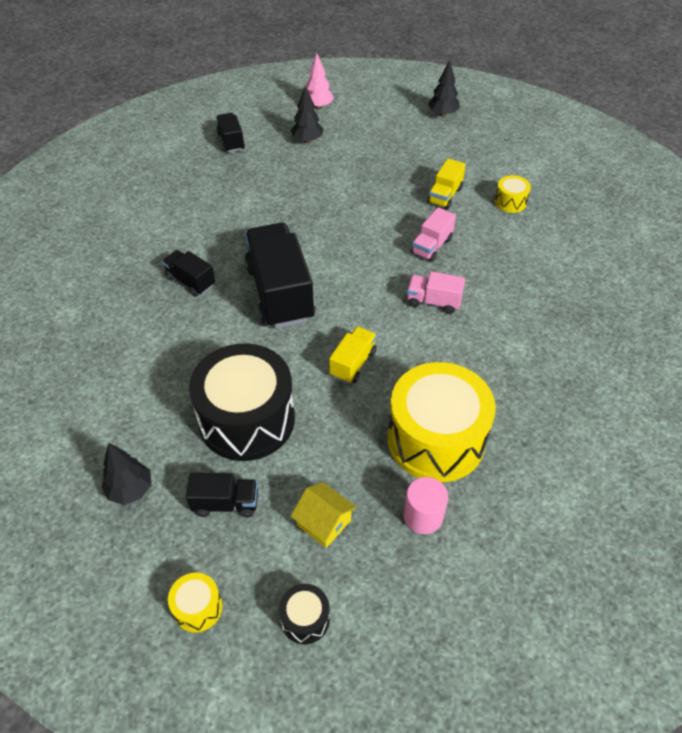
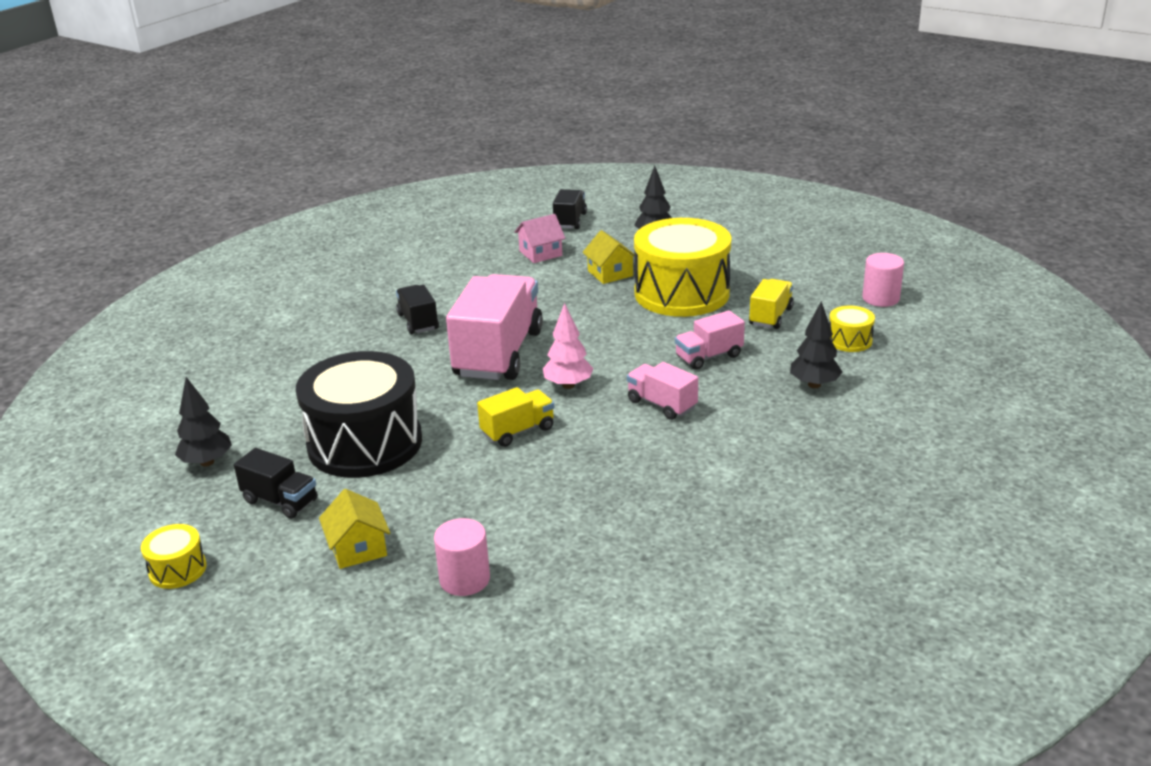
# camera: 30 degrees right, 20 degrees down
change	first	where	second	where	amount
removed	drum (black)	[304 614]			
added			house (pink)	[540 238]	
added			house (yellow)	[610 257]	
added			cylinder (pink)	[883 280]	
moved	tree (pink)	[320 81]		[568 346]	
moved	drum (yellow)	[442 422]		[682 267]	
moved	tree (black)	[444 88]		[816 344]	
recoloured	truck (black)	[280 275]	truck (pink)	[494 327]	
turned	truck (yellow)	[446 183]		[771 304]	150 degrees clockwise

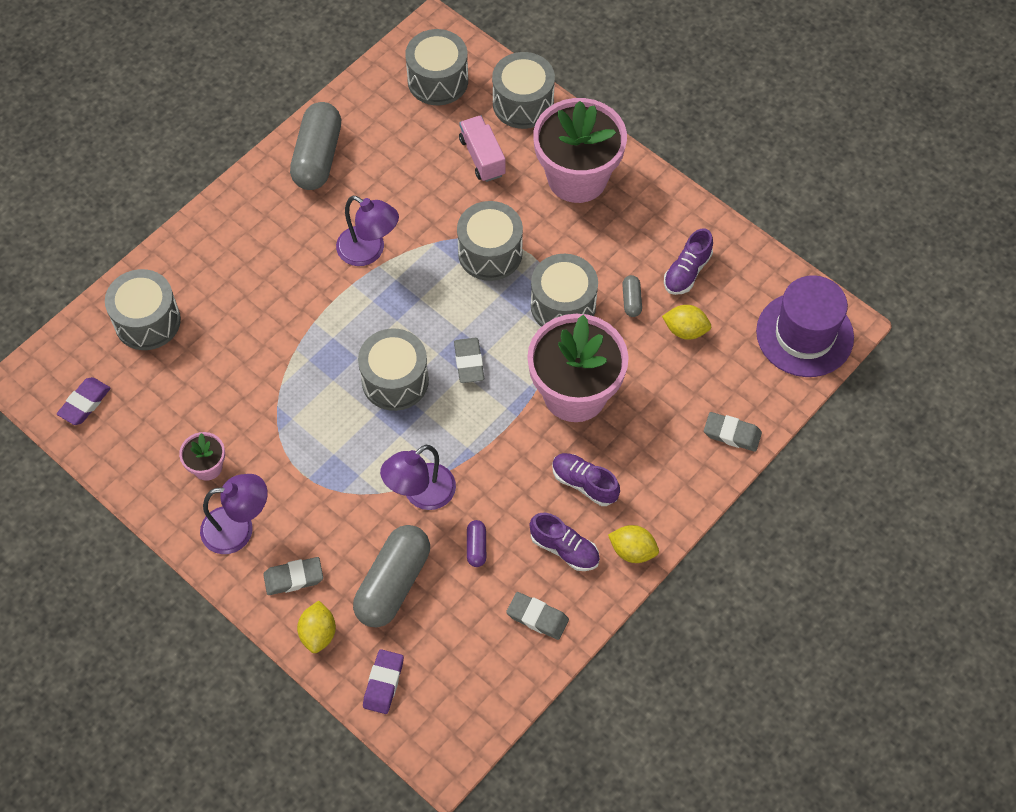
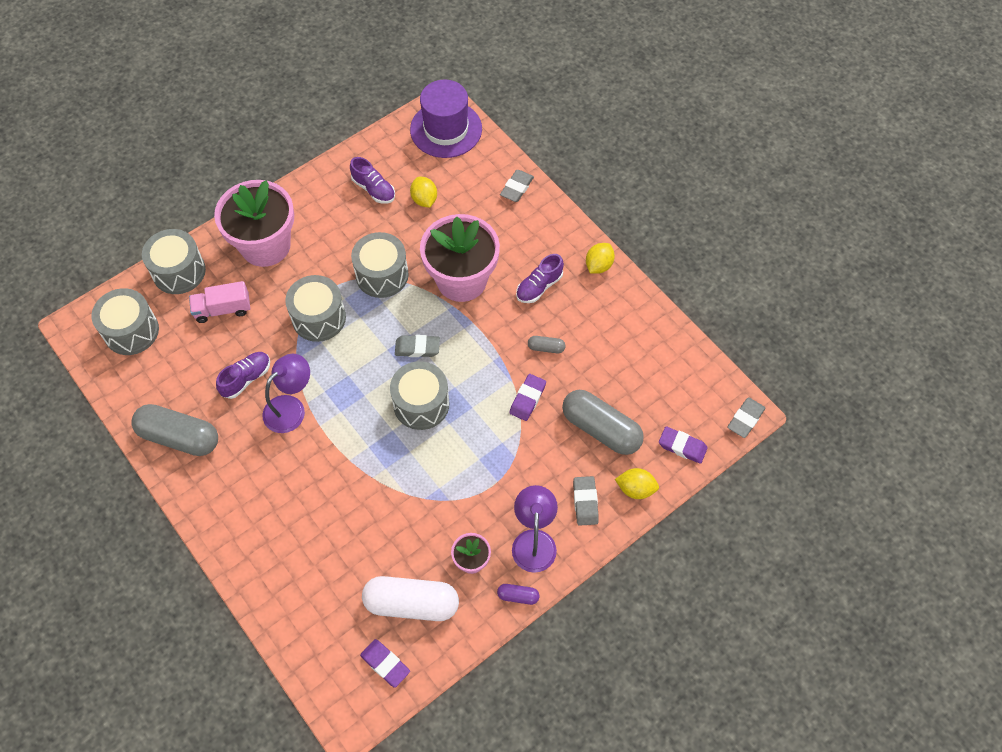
# camera: 80 degrees left, 0 degrees up
change	first	where	second	where	amount
removed	drum (grey)	[143 309]			
added			capsule (white)	[410 598]	
moved	capsule (purple)	[476 543]		[518 594]	
moved	eraser (grey)	[537 616]		[746 417]	
moved	shoe (purple)	[564 542]		[243 375]	
moved	capsule (grey)	[632 296]		[546 344]	
replaced	lamp (purple)	[418 477]	eraser (purple)	[527 397]	
turned	lemon (yellow)	[686 322]		[423 192]	45 degrees counterclockwise

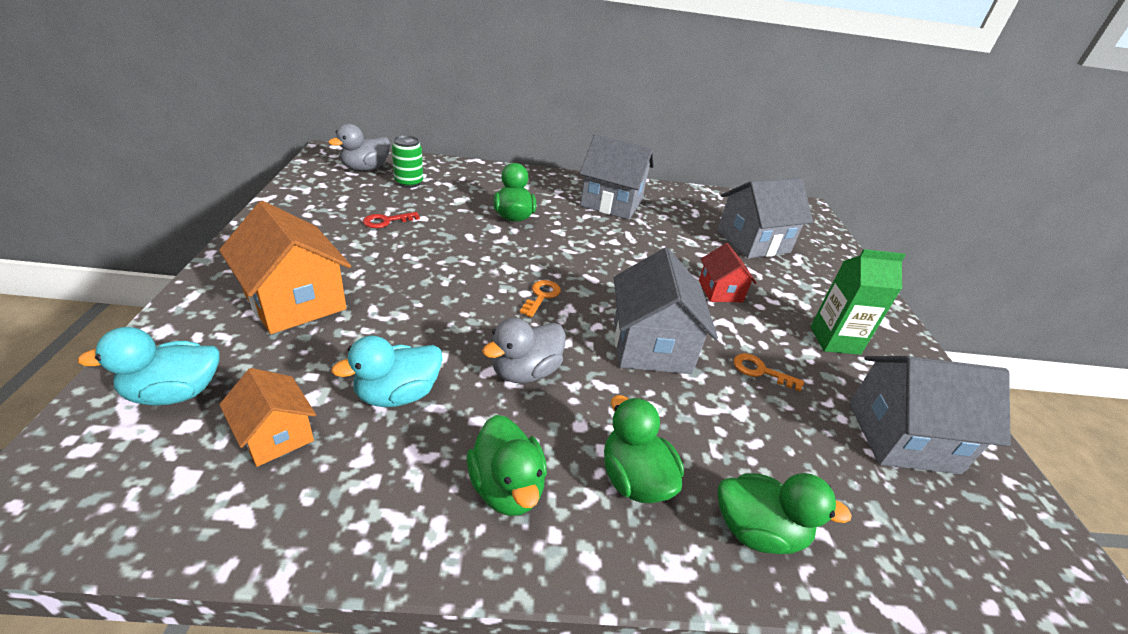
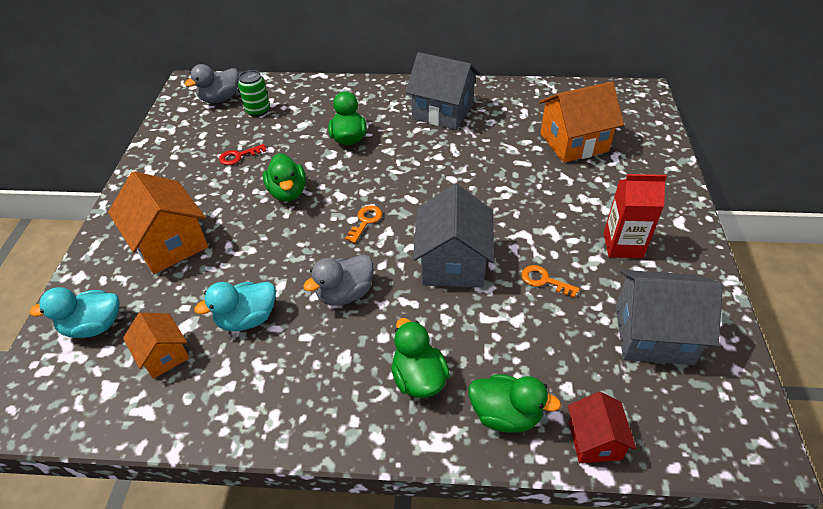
# camera: 10 degrees right, 10 degrees up
change	first	where	second	where	amount
moved	duck (green)	[507 465]		[284 177]	
moved	house (red)	[728 272]		[602 427]	
recoloured	house (grey)	[765 218]	house (orange)	[581 122]	
recoloured	carton (green)	[858 302]	carton (red)	[635 216]	

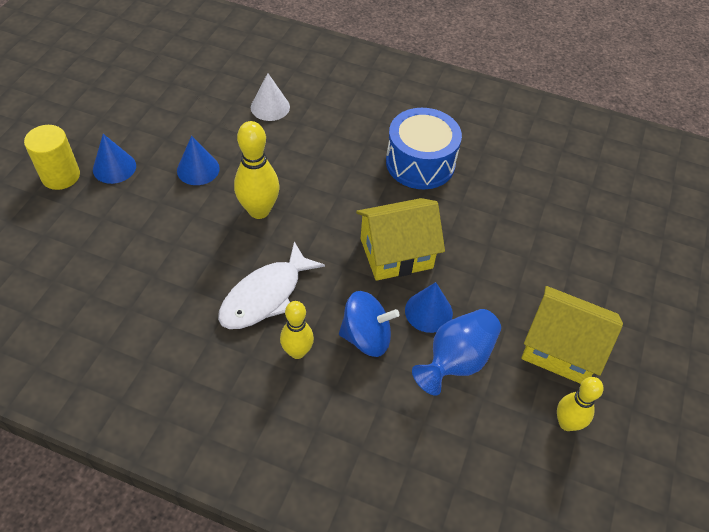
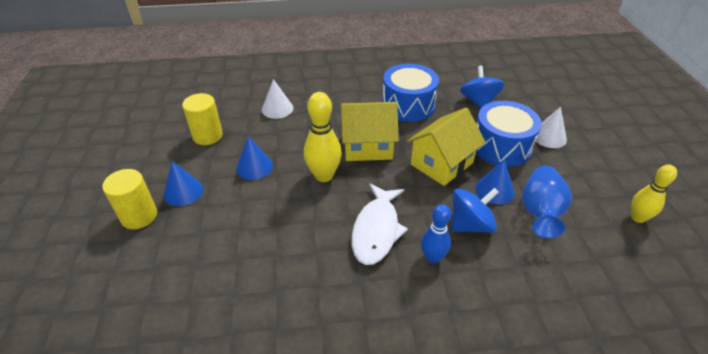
# camera: 25 degrees left, 10 degrees down
change	first	where	second	where	amount
added			cylinder (yellow)	[202 119]	
added			spinning top (blue)	[482 87]	
added			drum (blue)	[509 134]	
added			cone (white)	[551 127]	
moved	house (yellow)	[572 335]		[370 131]	
recoloured	bowling pin (yellow)	[297 330]	bowling pin (blue)	[436 234]	

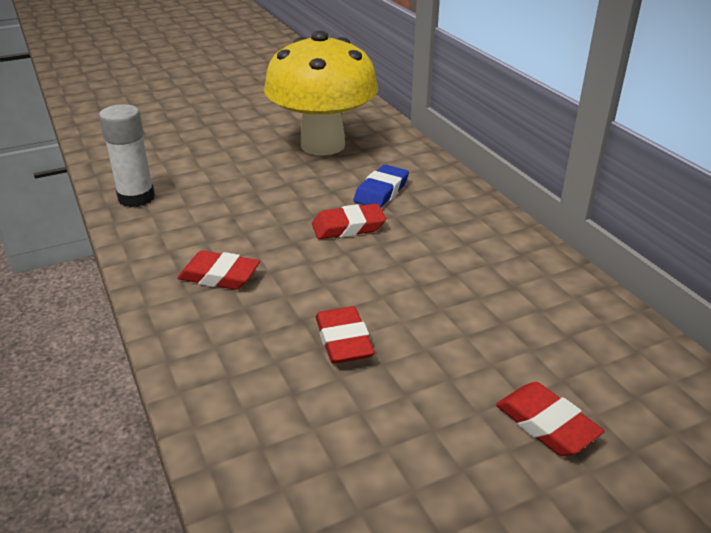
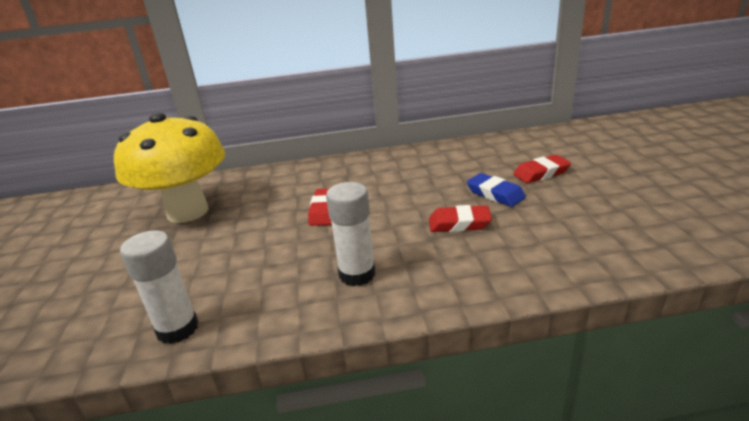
# camera: 70 degrees left, 5 degrees down
change	first	where	second	where	amount
moved	eraser (blue)	[381 186]		[496 190]	
replaced	eraser (red)	[218 270]	glue stick (white)	[350 234]	

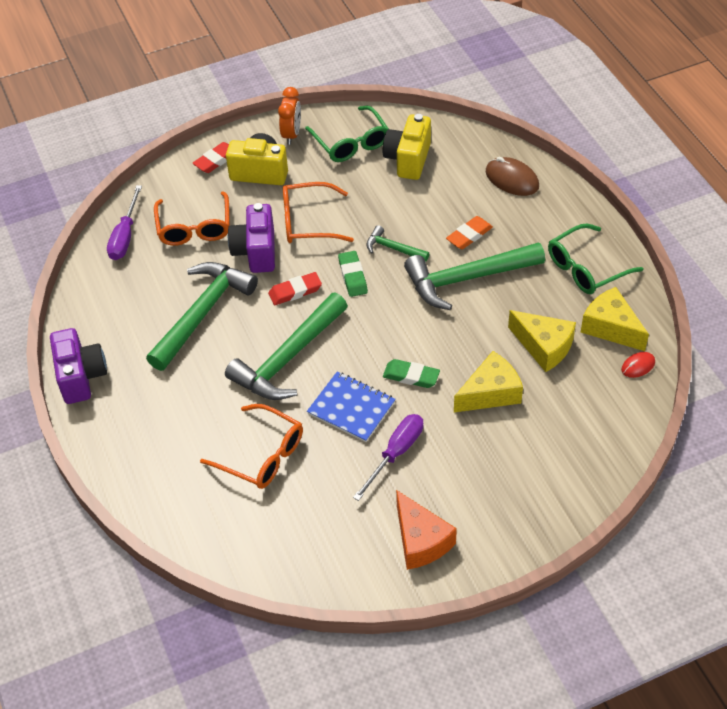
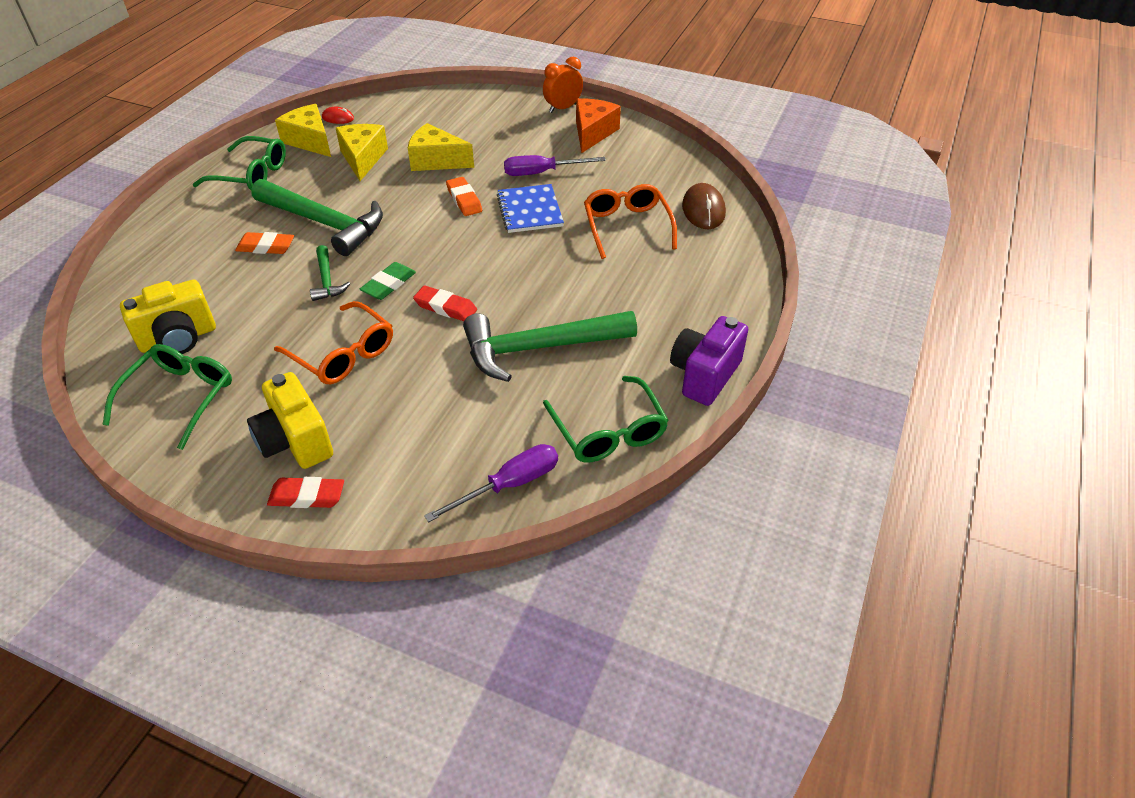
# camera: 135 degrees left, 5 degrees down
change	first	where	second	where	amount
removed	glasses (orange)	[192 218]			
removed	hammer (green)	[286 346]			
removed	camera (purple)	[251 238]			
added			glasses (green)	[606 419]	
moved	clock (orange)	[289 116]		[563 85]	
moved	mouse (brown)	[512 176]		[704 206]	
recoloured	eraser (green)	[411 373]	eraser (orange)	[464 196]	
turned	cheese (yellow)	[615 319]		[303 130]	135 degrees clockwise

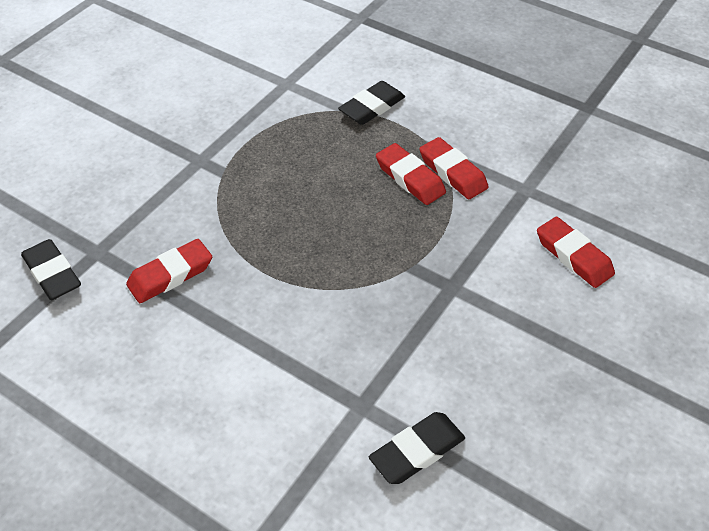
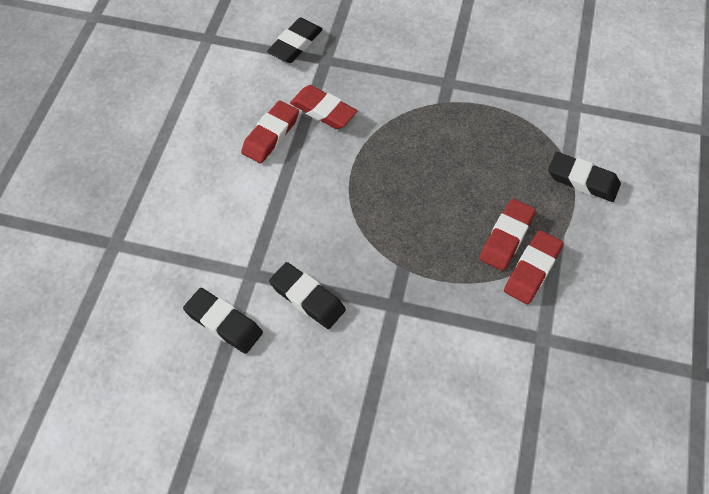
# camera: 70 degrees right, 10 degrees up
change	first	where	second	where	amount
added			eraser (black)	[307 295]	
moved	eraser (red)	[576 252]		[270 132]	

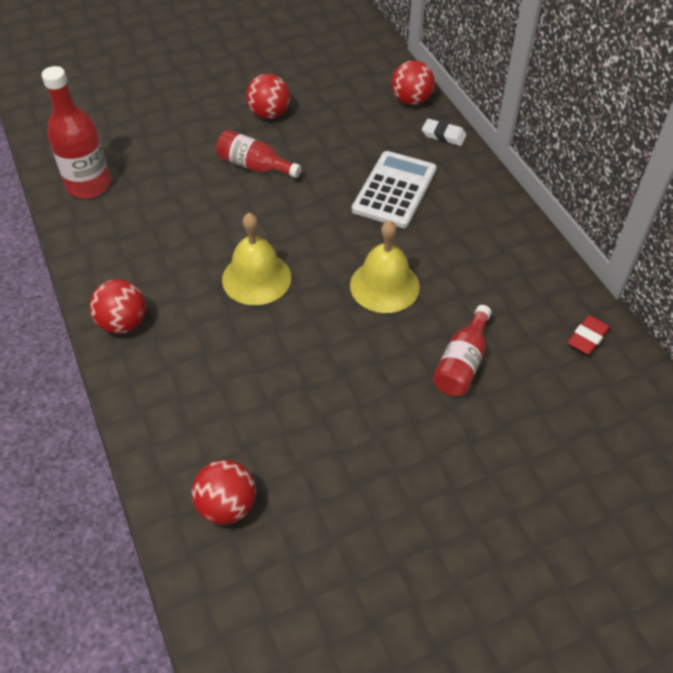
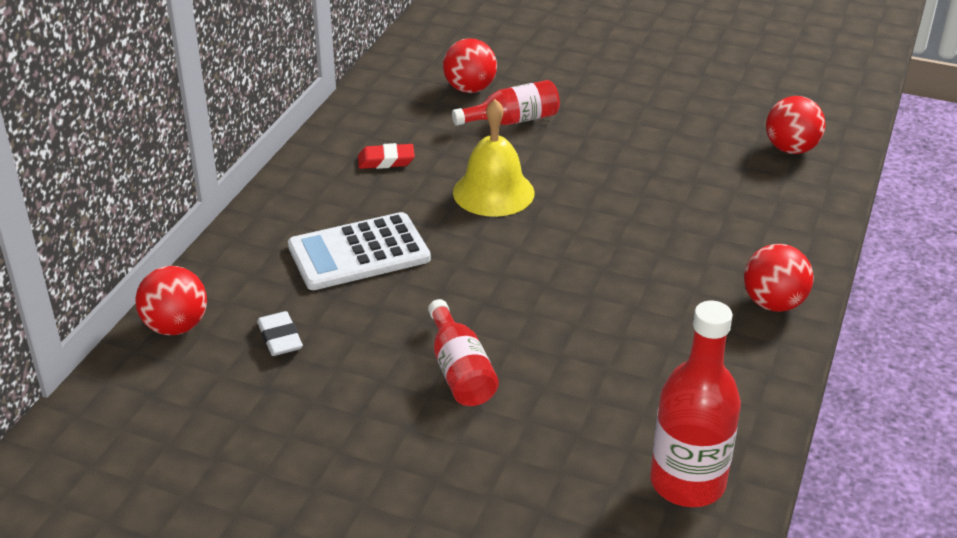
# camera: 135 degrees left, 15 degrees down
change	first	where	second	where	amount
removed	bell (yellow)	[256 259]			
moved	ball (red)	[268 96]		[470 65]	
moved	eraser (white)	[444 132]		[280 333]	
moved	eraser (red)	[589 335]		[386 156]	

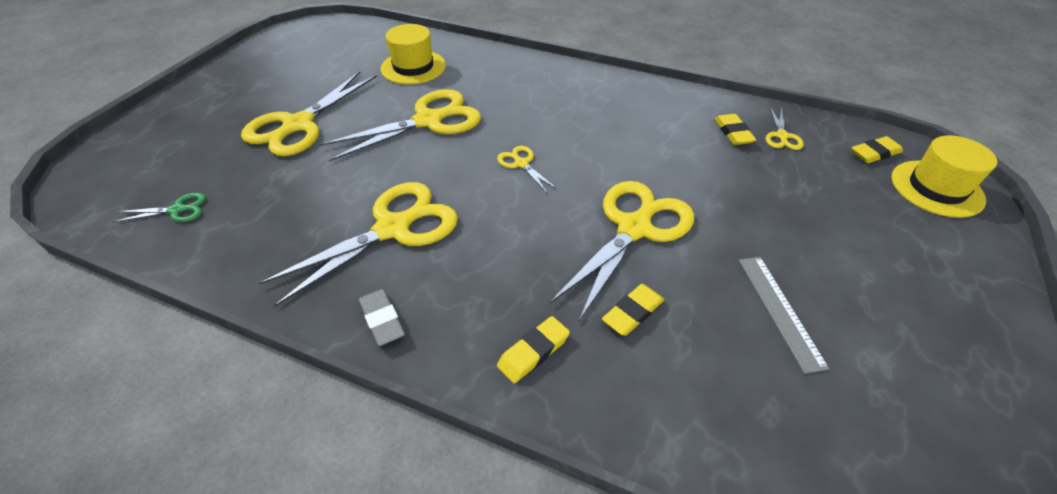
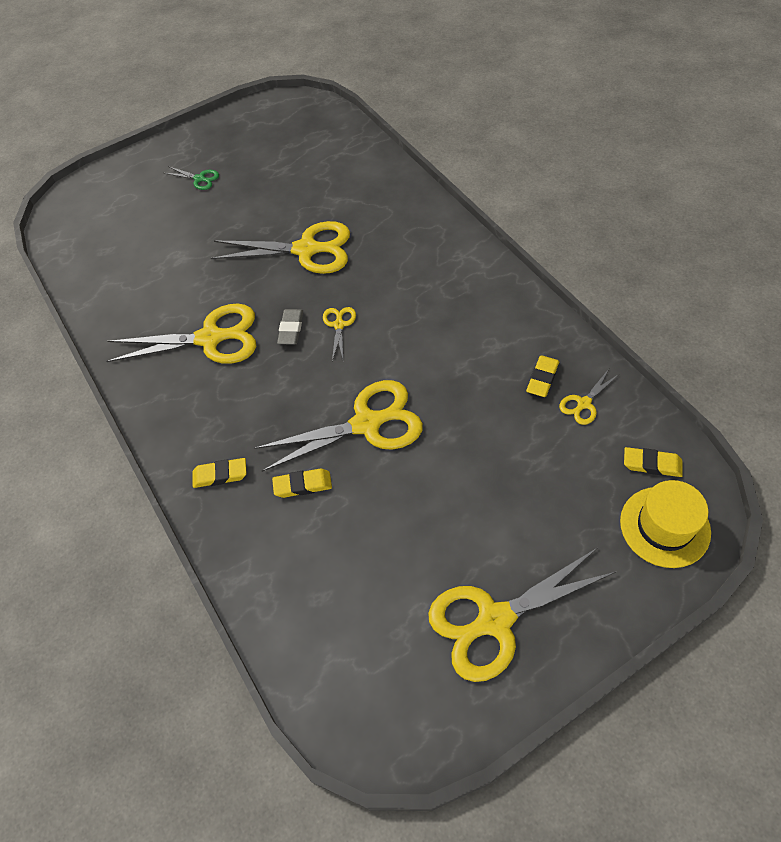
# camera: 40 degrees right, 10 degrees up
change	first	where	second	where	amount
removed	hat (yellow)	[413 54]			
removed	ruler (grey)	[784 315]			
moved	scissors (green)	[159 207]		[191 178]	
moved	scissors (yellow)	[309 113]		[522 615]	
moved	eraser (grey)	[382 317]		[290 327]	

